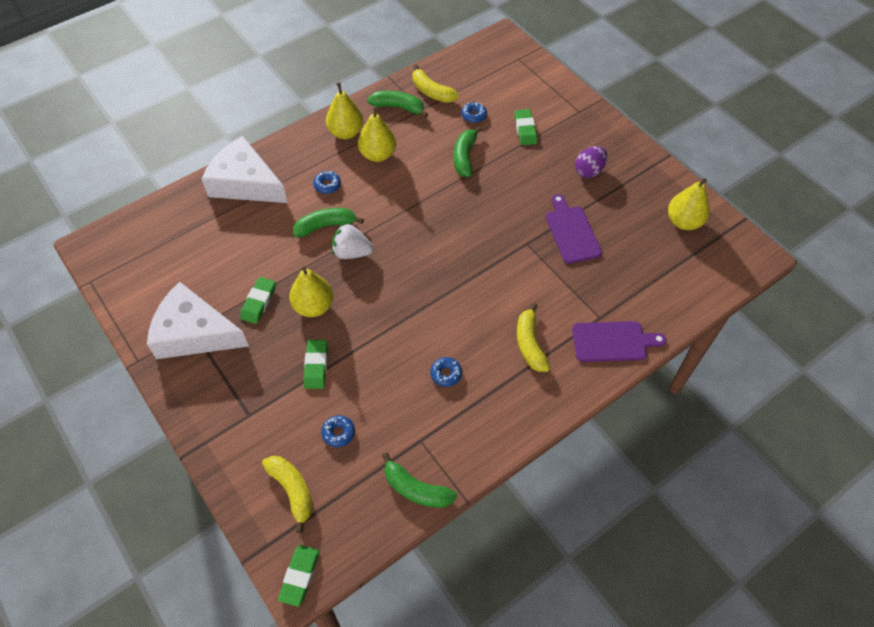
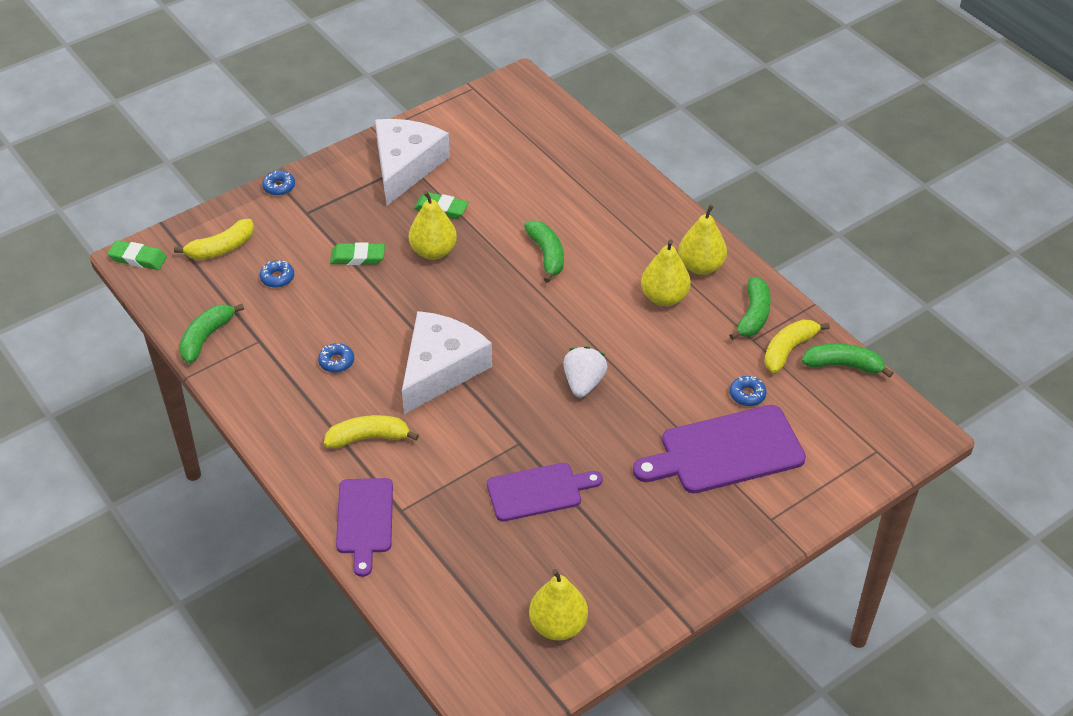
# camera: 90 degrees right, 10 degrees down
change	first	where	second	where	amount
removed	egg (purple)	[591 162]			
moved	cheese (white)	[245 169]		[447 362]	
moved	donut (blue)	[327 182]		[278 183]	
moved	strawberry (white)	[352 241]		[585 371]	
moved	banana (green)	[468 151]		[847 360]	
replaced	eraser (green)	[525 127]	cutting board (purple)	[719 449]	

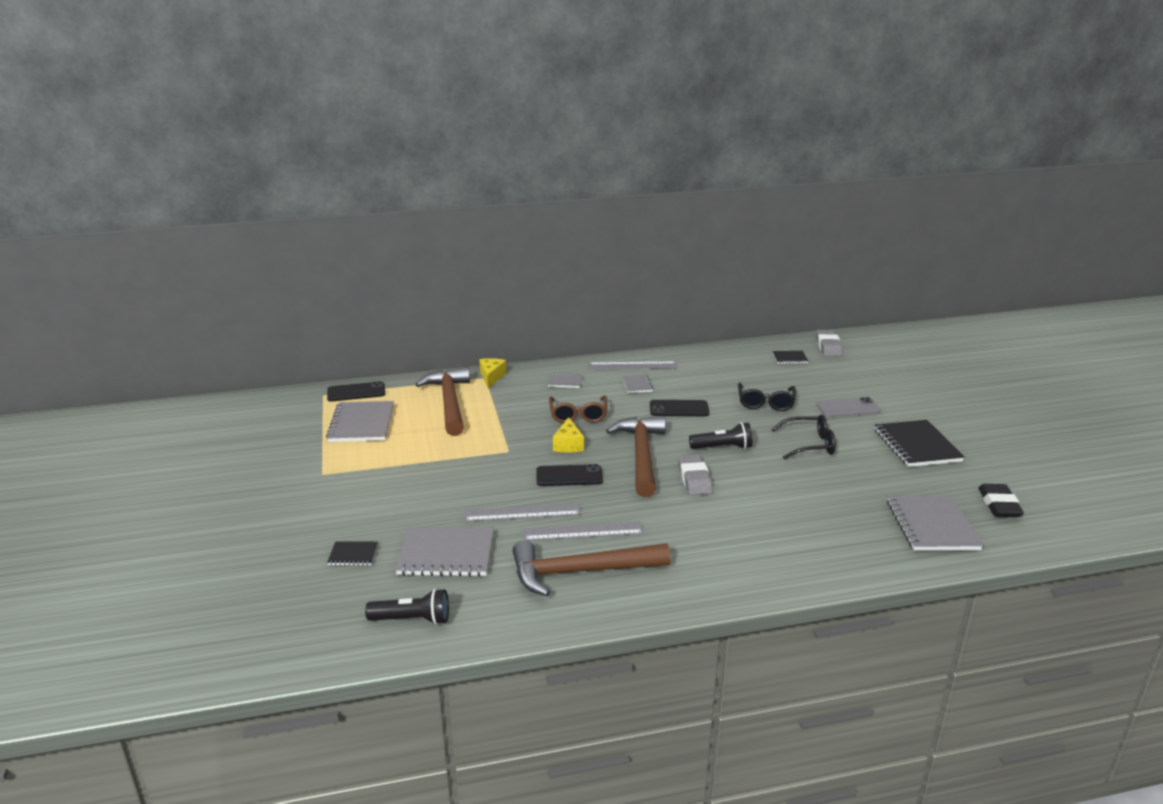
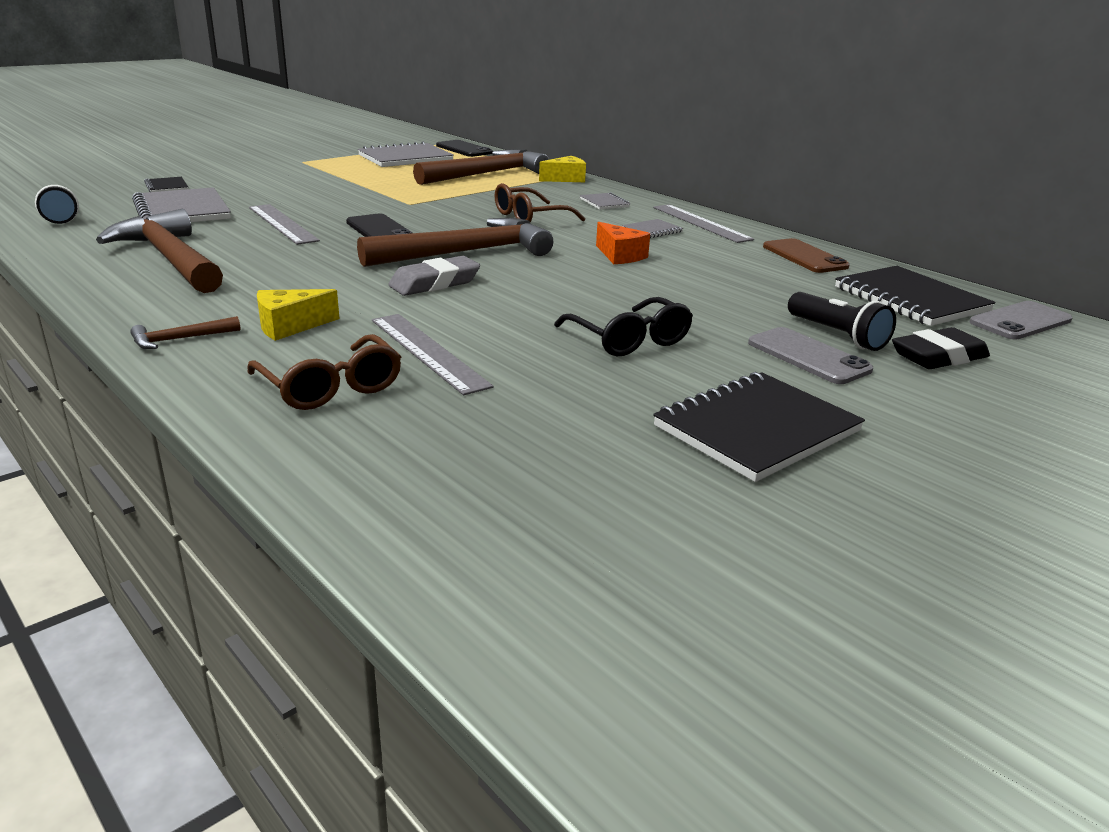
# camera: 60 degrees right, 0 degrees up
change	first	where	second	where	amount
removed	glasses (black)	[767 396]			
removed	notebook (grey)	[935 523]			
added			hammer (brown)	[185 332]	
added			glasses (brown)	[324 372]	
added			phone (brown)	[806 255]	
moved	ruler (grey)	[583 531]		[433 354]	
moved	cheese (yellow)	[568 434]		[298 315]	
moved	flashlight (black)	[721 435]		[842 321]	
moved	eraser (black)	[1001 500]		[941 348]	
replaced	phone (black)	[679 408]	cheese (orange)	[623 243]	
replaced	eraser (grey)	[829 343]	phone (grey)	[1021 320]	
resized	notebook (black)	[790 357]		[915 296]	x2.04

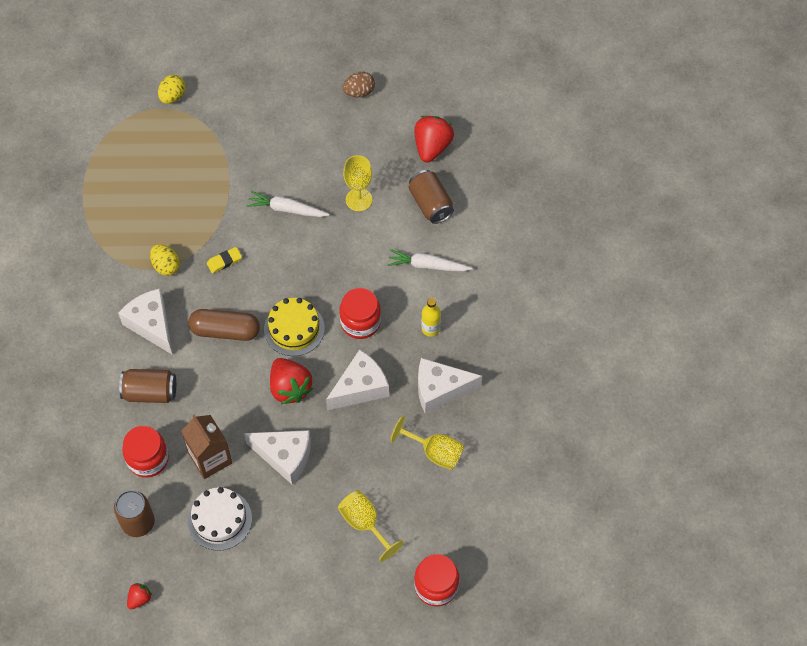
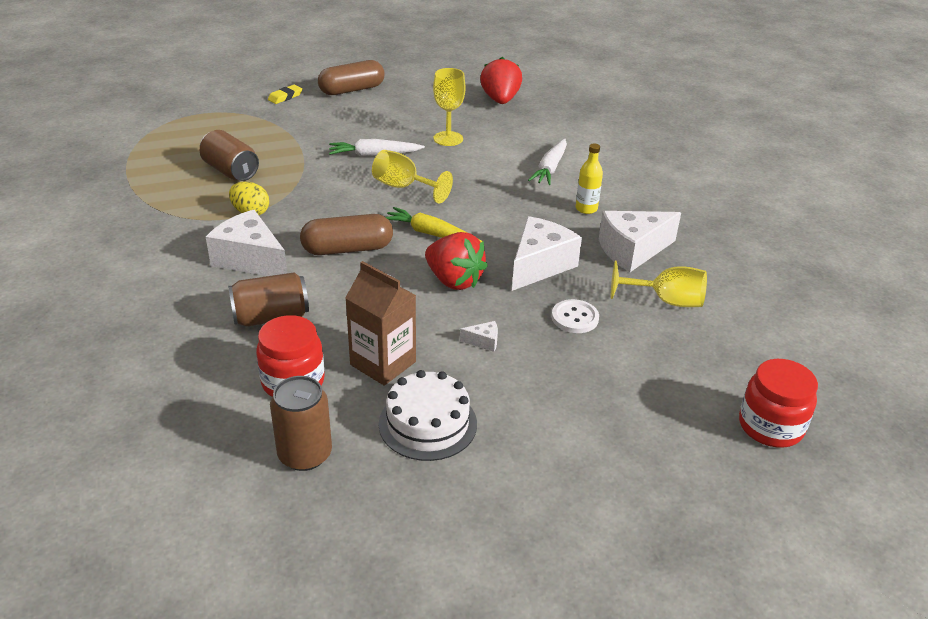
# camera: 20 degrees left, 25 degrees down
change	first	where	second	where	amount
removed	strawberry (red)	[139 596]			
removed	egg (yellow)	[171 89]			
removed	jar (red)	[360 313]			
removed	egg (brown)	[359 84]			
added			capsule (brown)	[351 77]	
added			button (white)	[575 316]	
moved	eraser (yellow)	[224 260]		[285 94]	
moved	goblet (yellow)	[371 526]		[412 177]	
moved	can (brown)	[431 197]		[229 155]	
replaced	cake (yellow)	[294 327]	carrot (yellow)	[434 224]	
turned	carrot (white)	[429 260]		[547 161]	60 degrees counterclockwise
resized	cheese (white)	[277 457]		[479 336]	x0.41

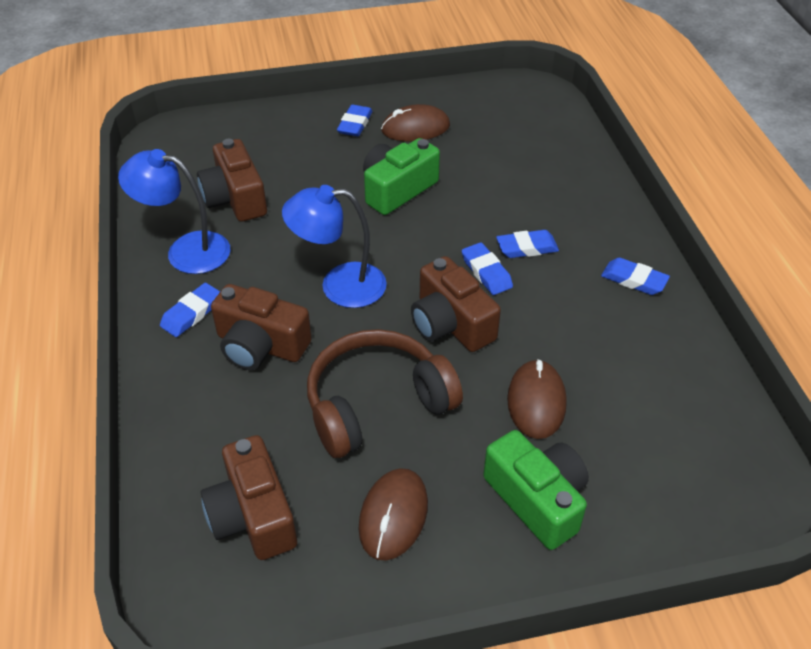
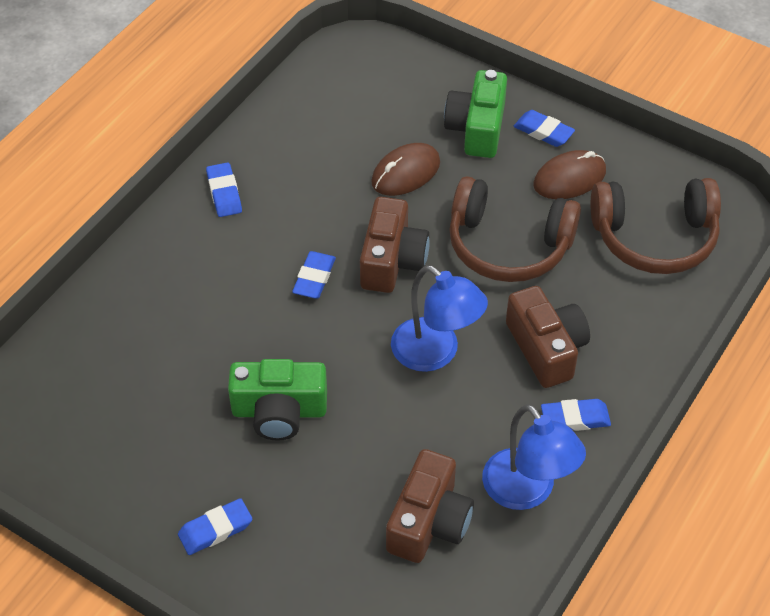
# camera: 135 degrees left, 5 degrees up
change	first	where	second	where	amount
removed	mouse (brown)	[415 122]			
moved	eraser (blue)	[527 244]		[544 128]	
replaced	camera (brown)	[248 497]	headphones (brown)	[656 226]	

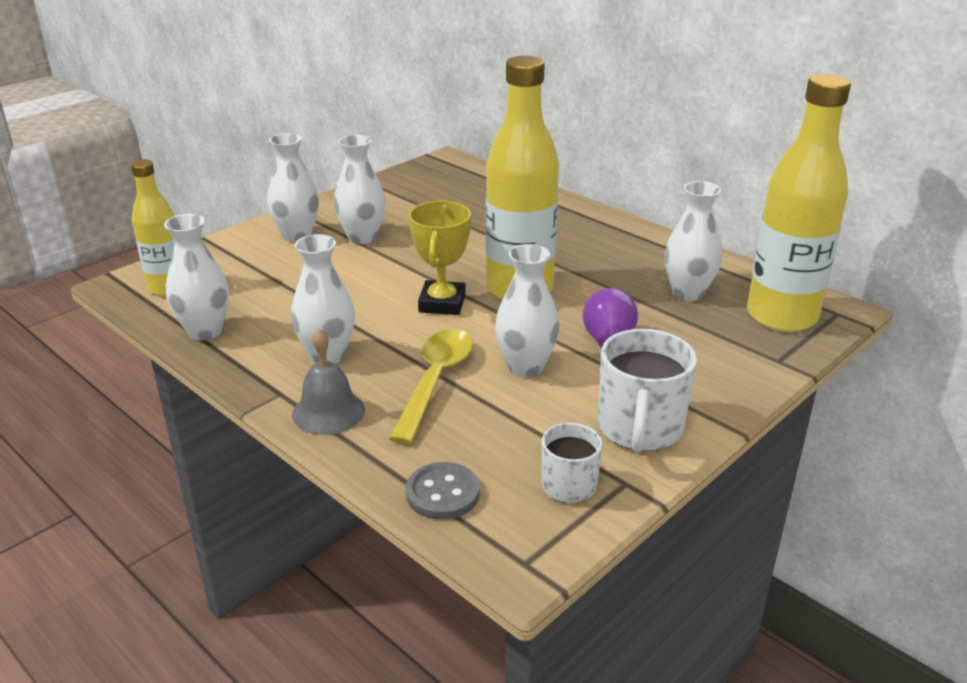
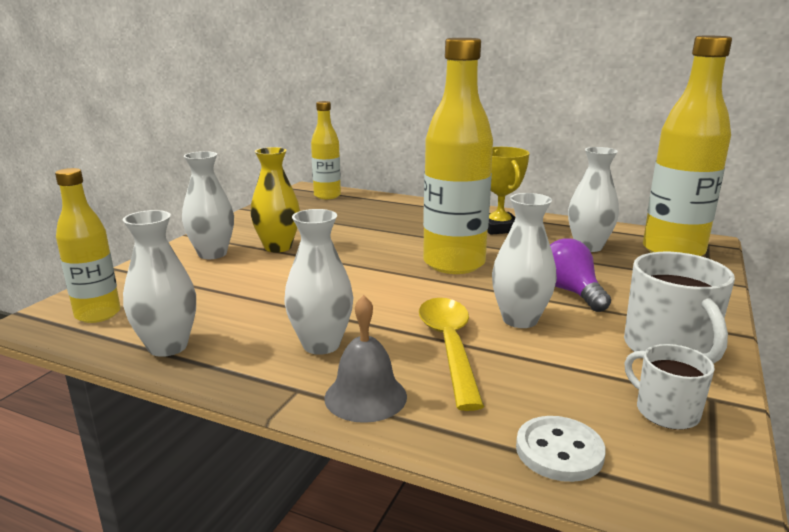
# camera: 20 degrees left, 10 degrees down
change	first	where	second	where	amount
added			bottle (yellow)	[326 150]	
moved	trophy (yellow)	[439 258]		[508 191]	
recoloured	vase (white)	[359 189]	vase (yellow)	[275 199]	
recoloured	button (grey)	[443 491]	button (white)	[561 449]	

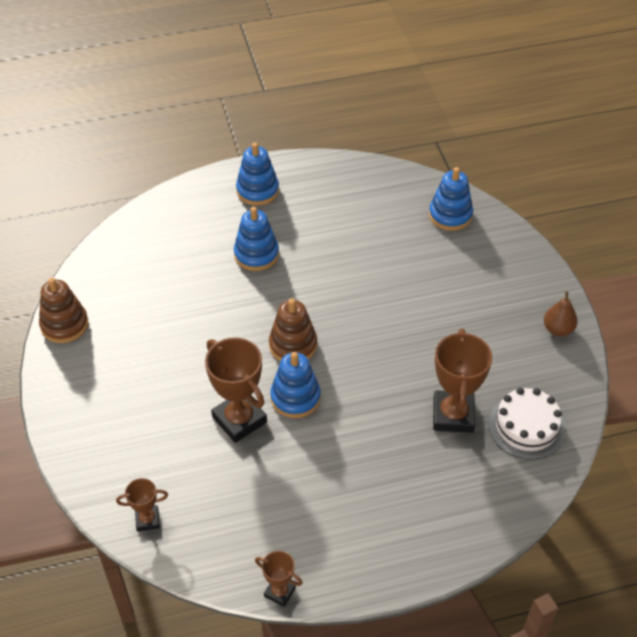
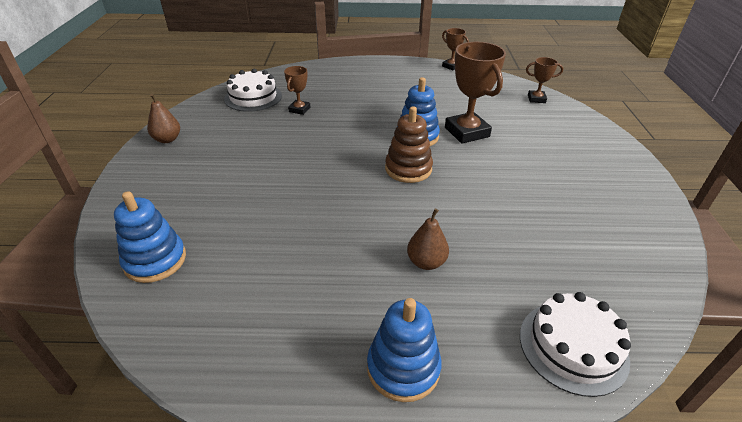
# camera: 165 degrees left, 10 degrees down
change	first	where	second	where	amount
removed	stacking toy (brown)	[63 310]			
added			cake (white)	[575 344]	
replaced	stacking toy (blue)	[256 239]	pear (brown)	[428 239]	
resized	trophy (brown)	[462 380]		[297 90]	x0.53

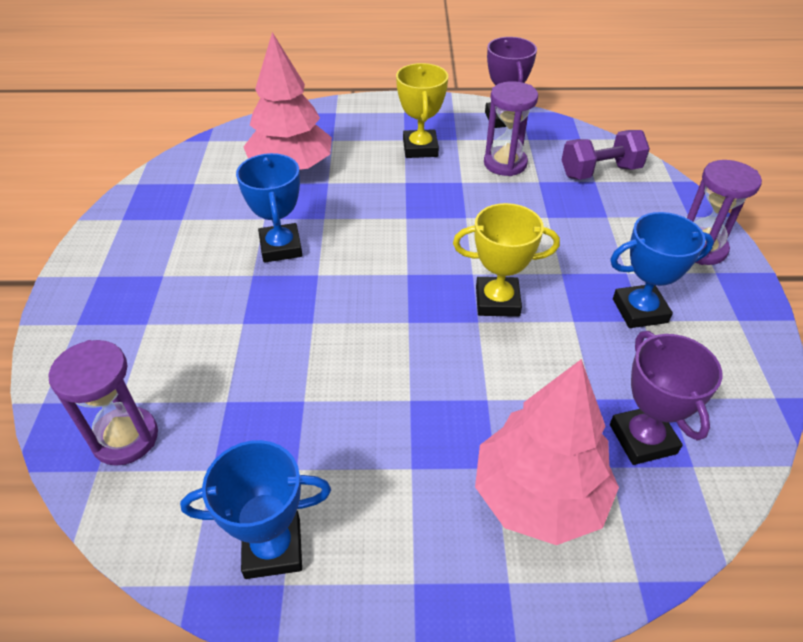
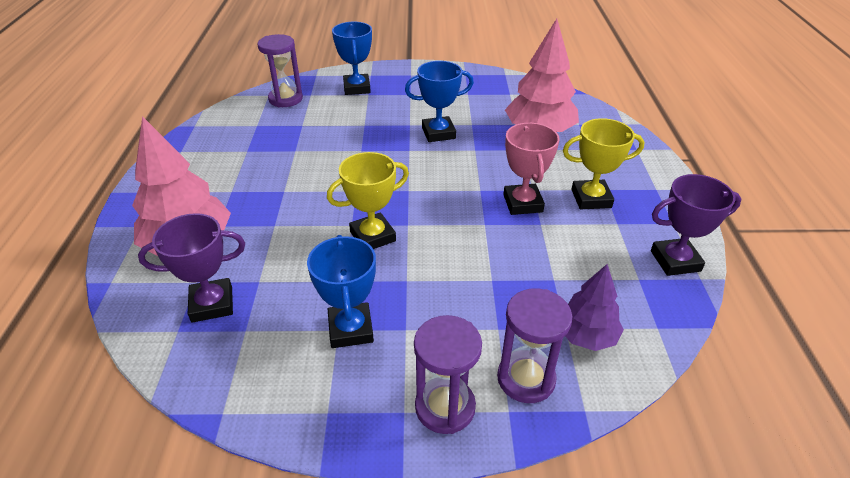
# camera: 90 degrees right, 5 degrees down
change	first	where	second	where	amount
added			trophy (pink)	[531 169]	
moved	trophy (blue)	[255 509]		[352 58]	
moved	hourglass (purple)	[511 128]		[535 346]	
replaced	dumbbell (purple)	[605 155]	tree (purple)	[594 307]	
turned	trophy (yellow)	[506 260]		[368 200]	60 degrees clockwise

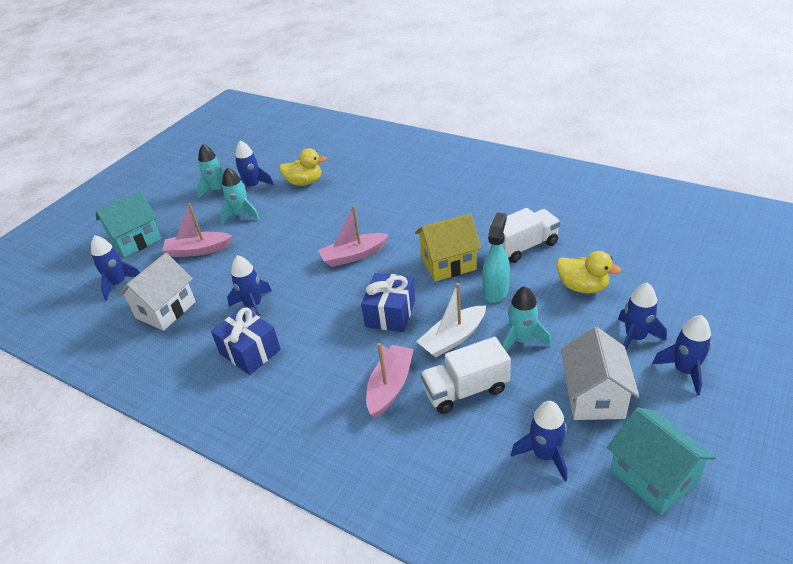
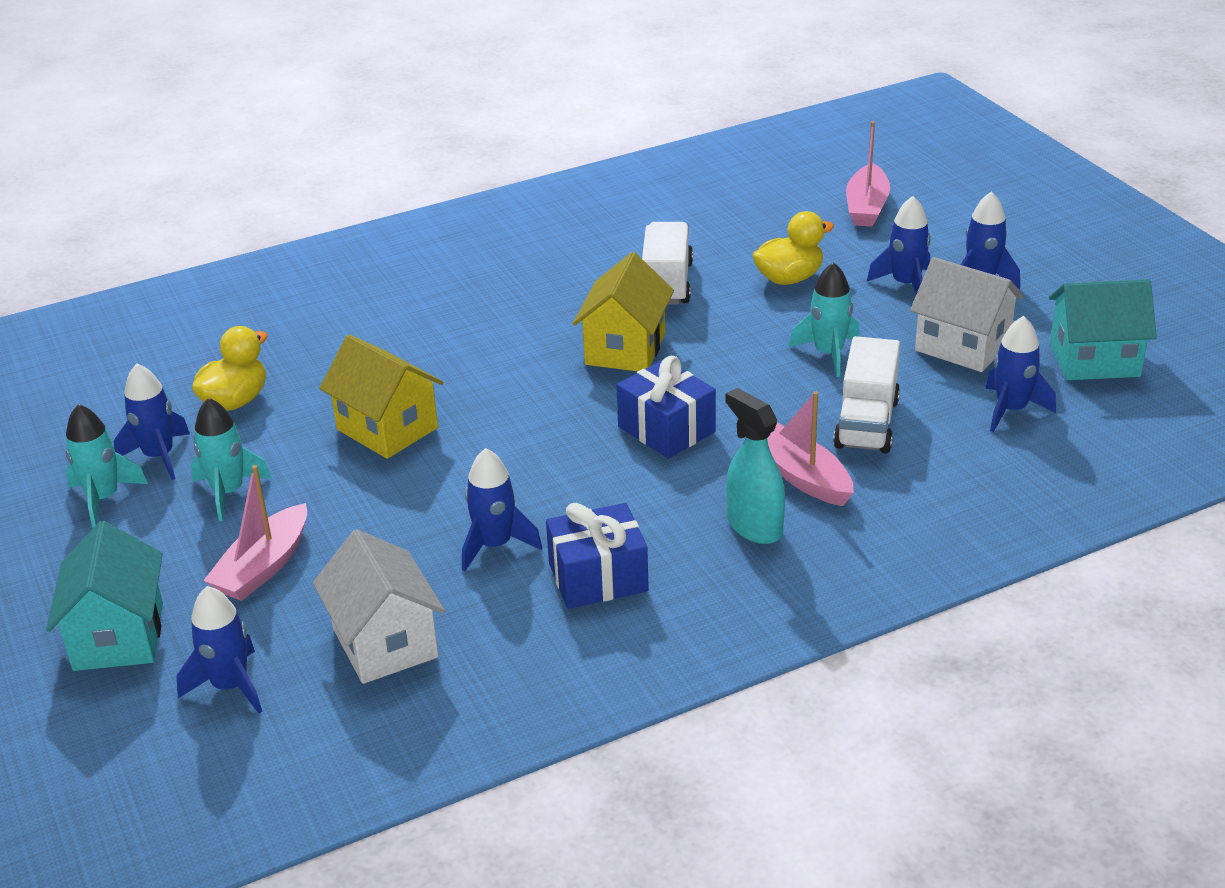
# camera: 60 degrees left, 5 degrees down
change	first	where	second	where	amount
removed	boat (white)	[451 320]			
added			house (yellow)	[381 396]	
moved	boat (pink)	[353 236]		[868 174]	
moved	spray bottle (turquoise)	[496 257]		[755 466]	

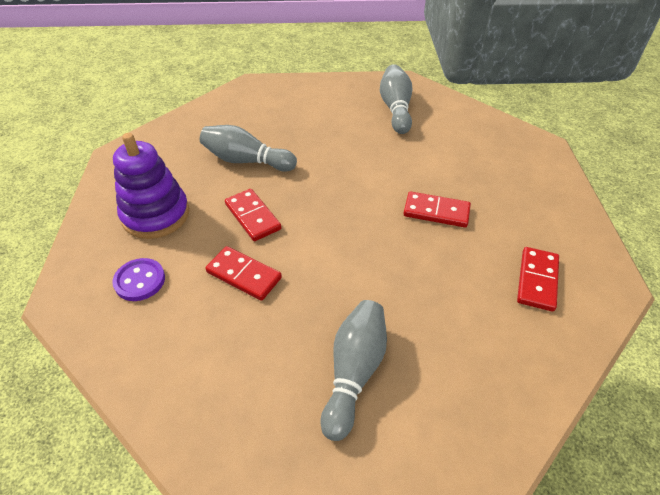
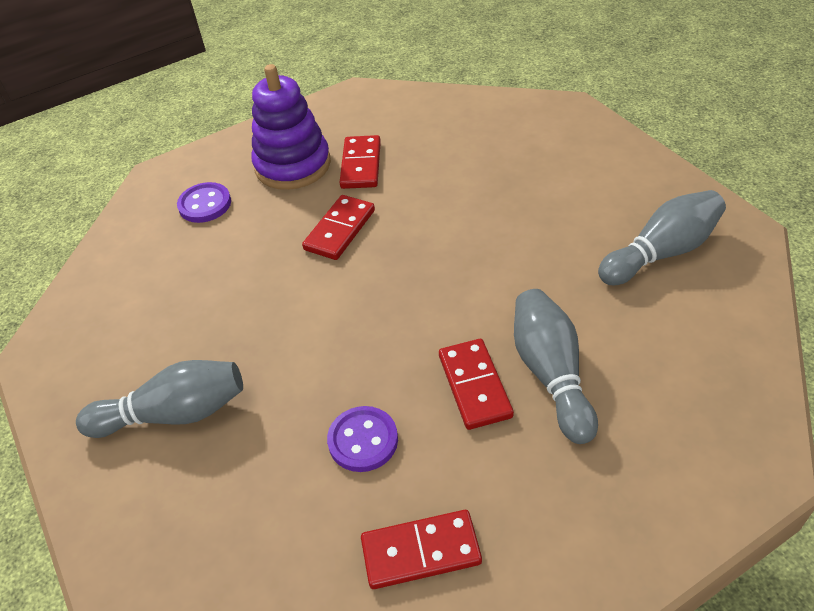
# camera: 65 degrees right, 0 degrees up
change	first	where	second	where	amount
added			button (purple)	[362 439]	
moved	bowling pin (grey)	[248 148]		[556 366]	
moved	domino (red)	[243 273]		[360 162]	

